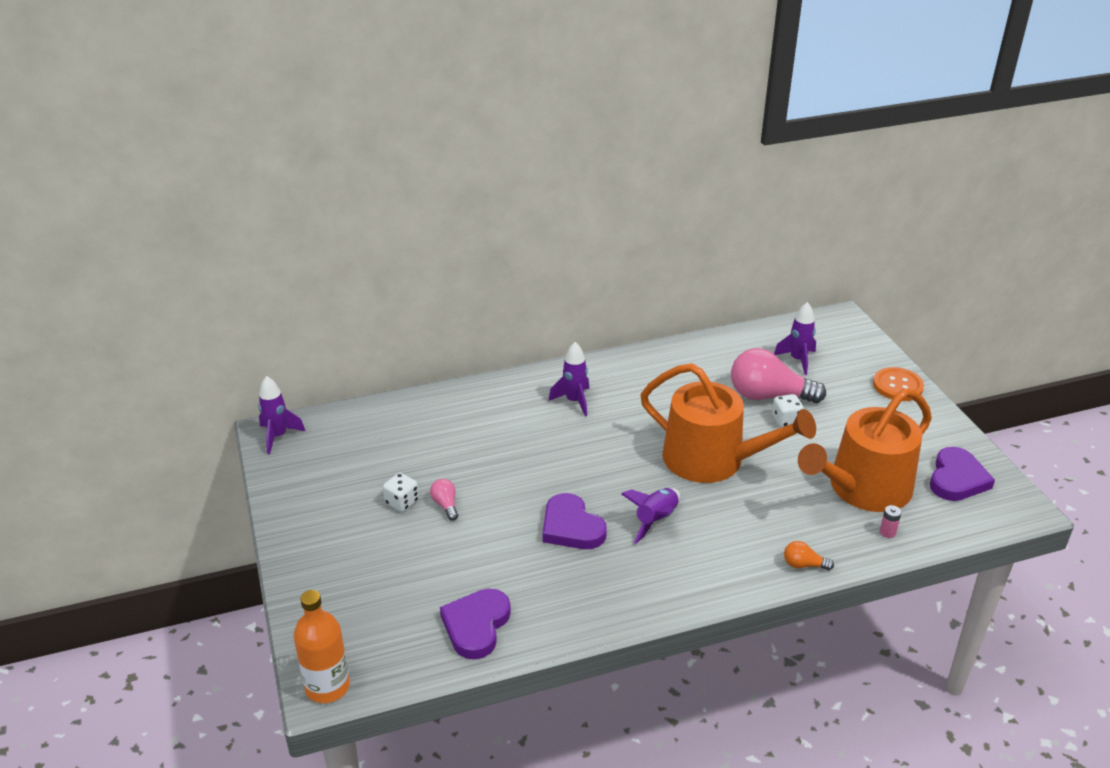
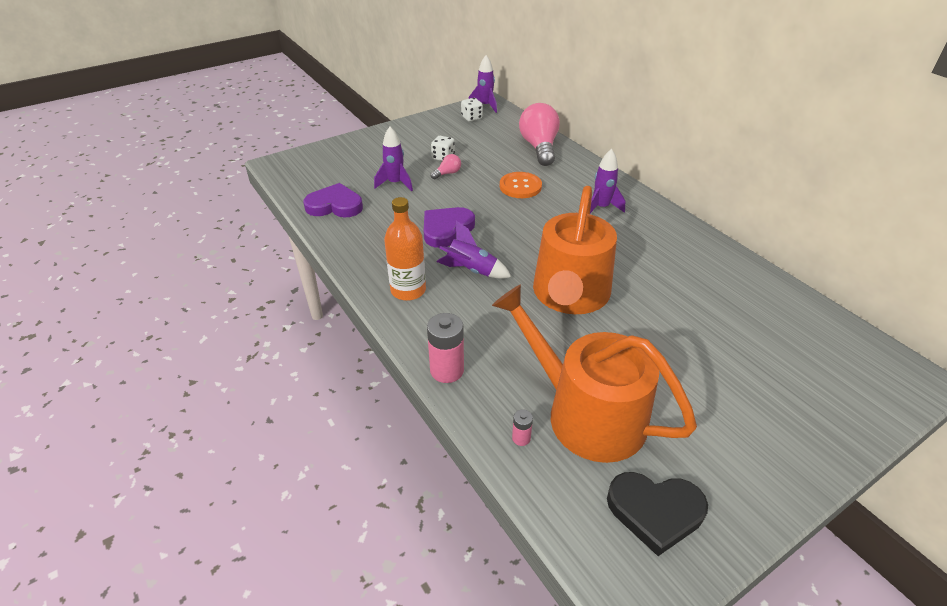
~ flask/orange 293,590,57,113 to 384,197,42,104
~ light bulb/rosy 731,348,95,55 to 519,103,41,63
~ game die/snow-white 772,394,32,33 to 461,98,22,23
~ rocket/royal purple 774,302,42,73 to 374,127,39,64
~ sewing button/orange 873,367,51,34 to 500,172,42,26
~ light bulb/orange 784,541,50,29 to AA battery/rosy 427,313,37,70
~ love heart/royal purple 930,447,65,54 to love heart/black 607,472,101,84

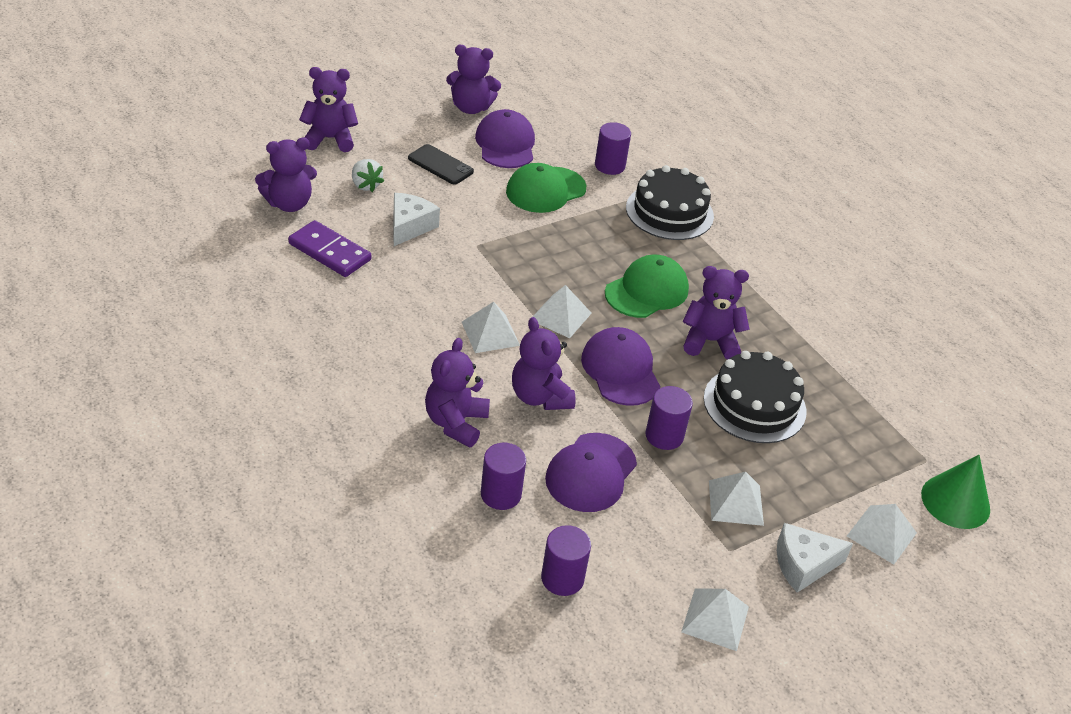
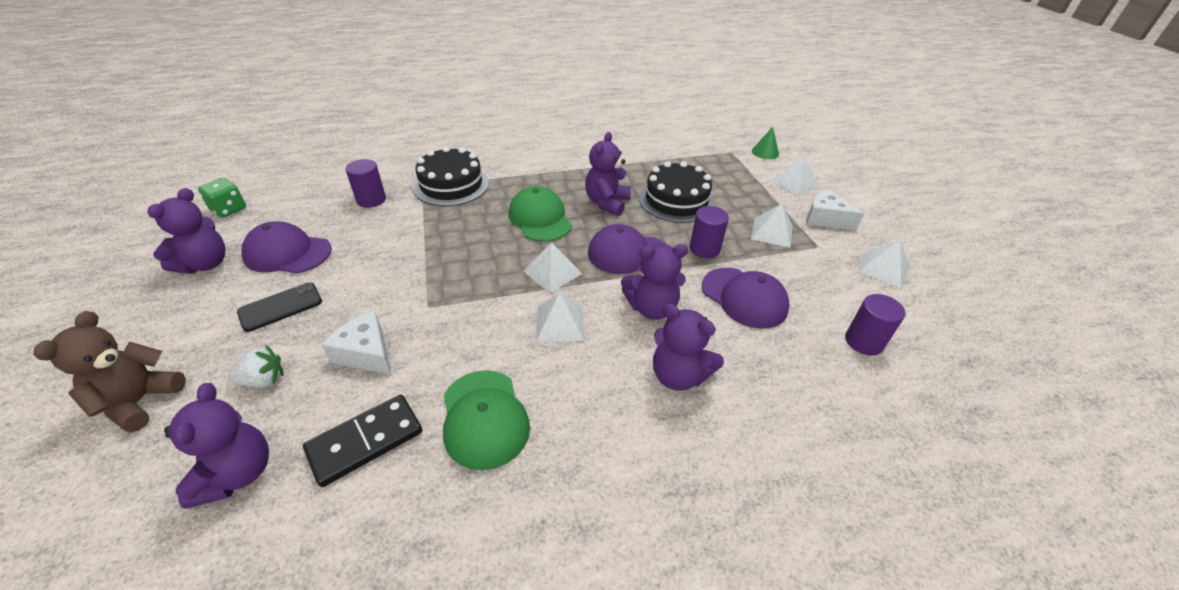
- cylinder/royal purple 481,443,45,67
+ game die/leaf-green 198,178,48,40
~ peaked cap/leaf-green 506,163,80,50 to 443,370,87,100
~ domino piece/royal purple 288,220,83,57 to domino piece/black 303,395,119,92
~ teddy bear/royal purple 299,67,59,85 to teddy bear/brown 34,311,152,122
~ piece of cheese/snow-white 777,523,76,70 = 806,189,58,41 120 degrees clockwise
~ solid cone/leaf-green 921,455,69,74 = 752,127,27,32 x0.64

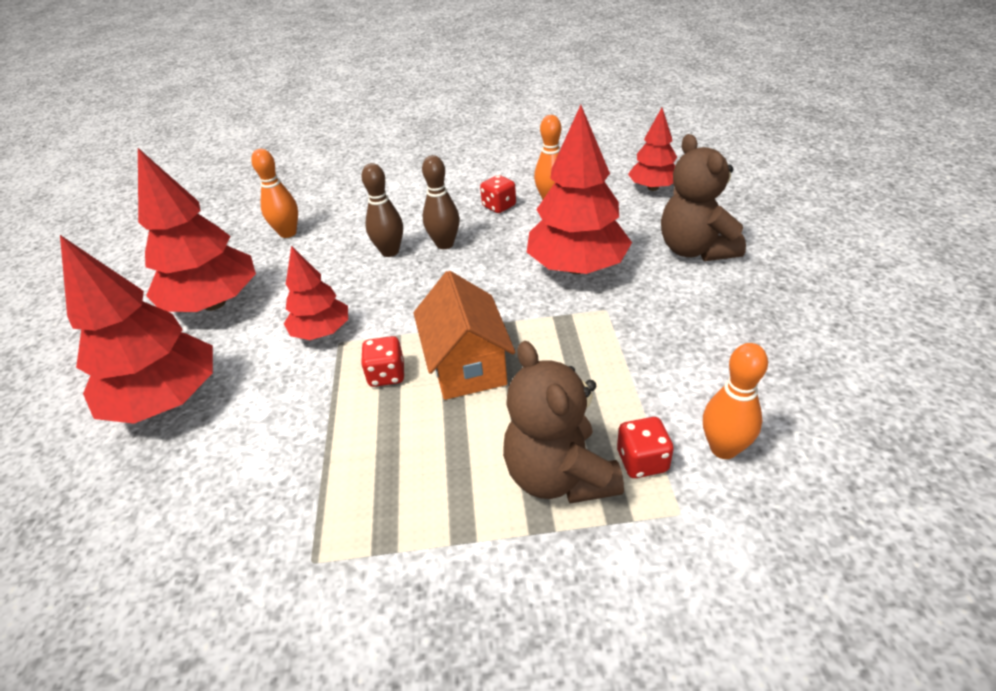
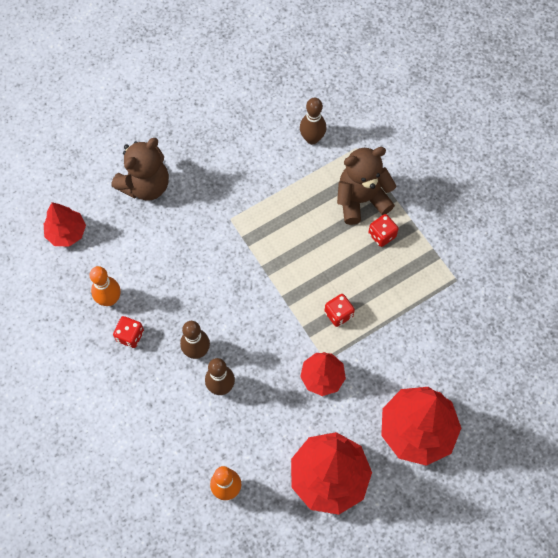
- toy house/orange 414,271,101,129
- fir tree/red 527,105,105,169
~ game die/red 617,417,57,61 to 368,214,31,33
~ tenpin/orange 703,343,65,116 to tenpin/brown 300,98,26,46
~ teddy bear/brown 503,341,121,162 = 337,147,60,78 150 degrees counterclockwise

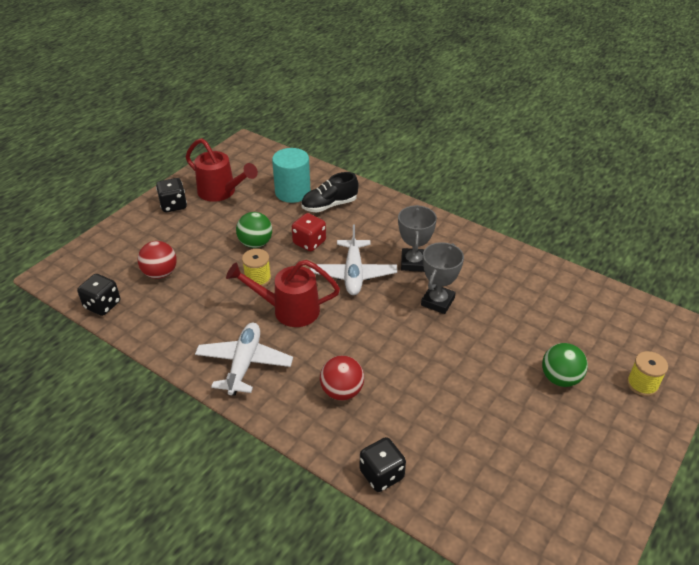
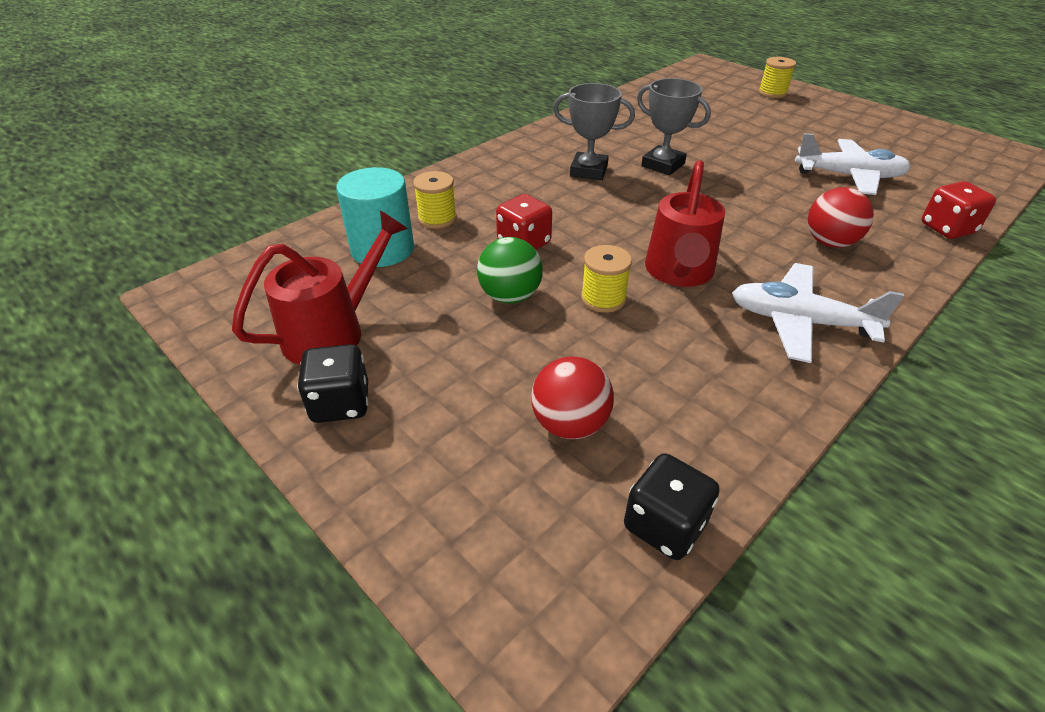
- ball/leaf-green 542,343,46,44
~ toy plane/snow-white 310,224,87,71 to 795,133,116,62
~ sneaker/black 301,172,58,41 to spool/yellow 413,171,44,58
~ game die/black 360,437,46,55 to game die/red 921,181,75,58

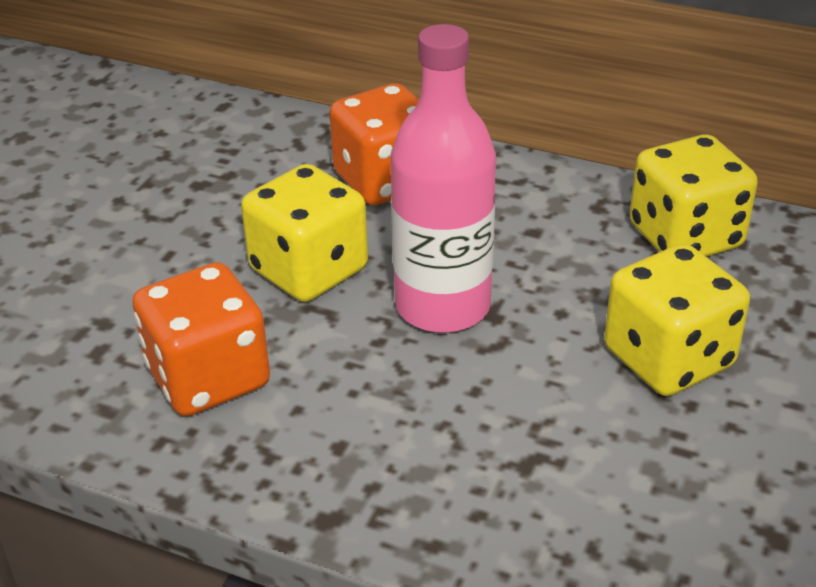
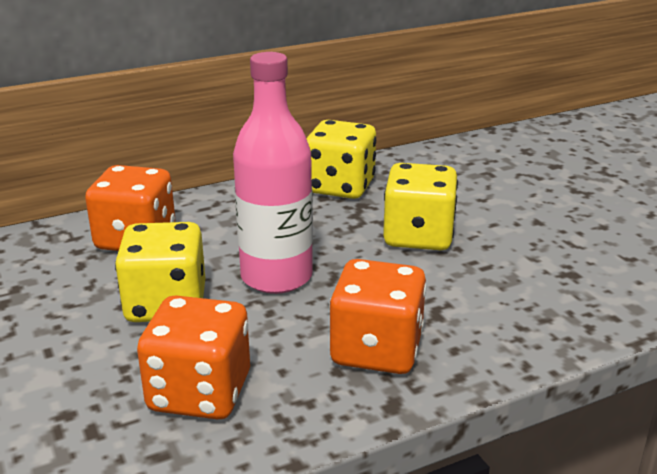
+ game die/orange 329,259,97,115

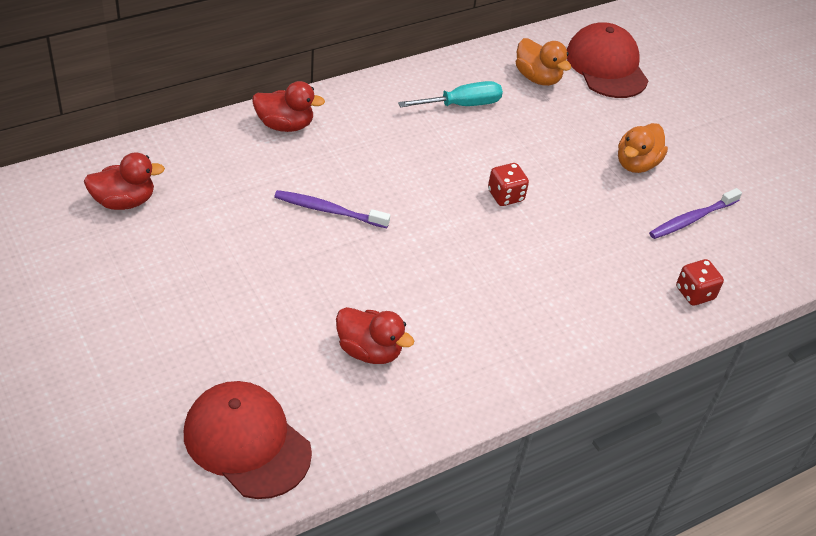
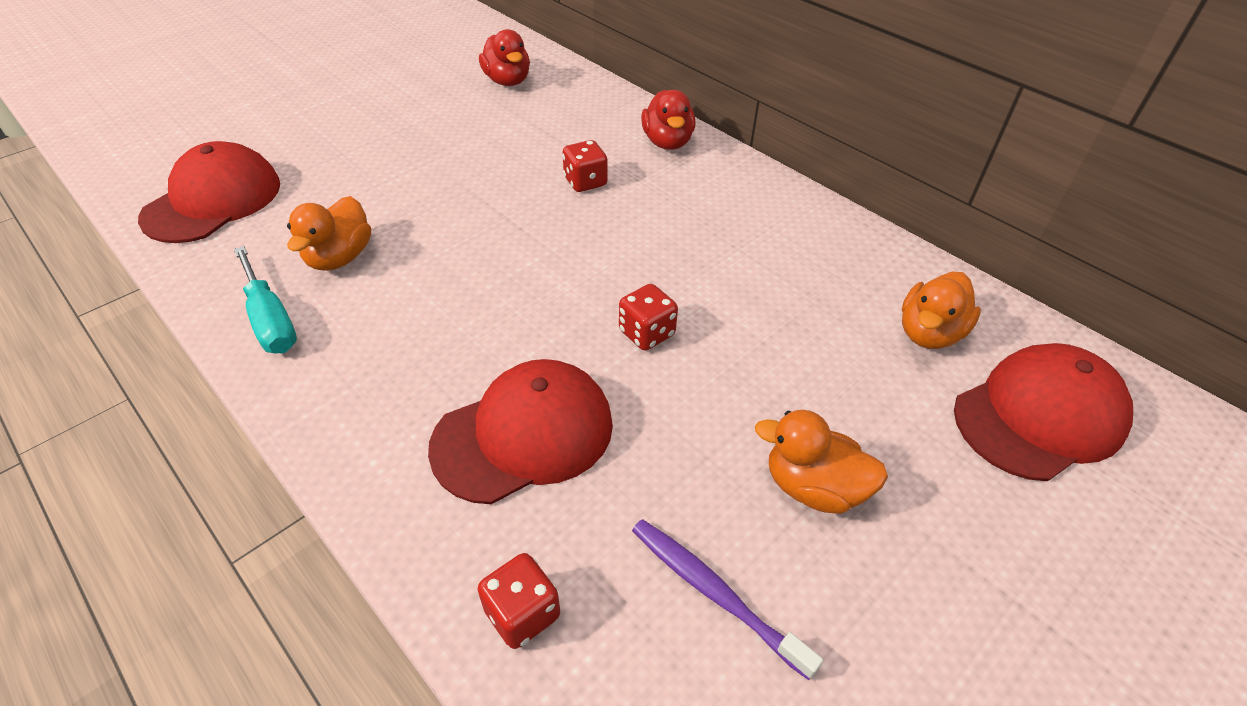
- toothbrush/royal purple 274,190,116,38
+ peaked cap/red 428,359,185,145
+ game die/red 562,140,46,52
~ hand screwdriver/aqua 398,81,105,27 to 234,246,63,107
~ duck/red 336,307,78,57 to duck/orange 287,196,84,75

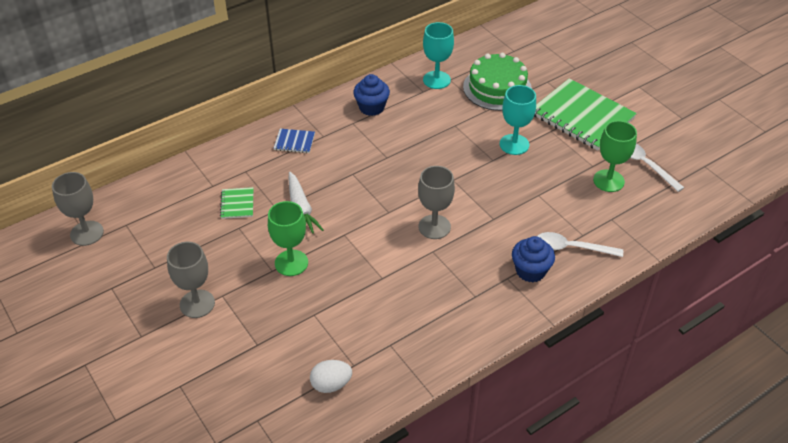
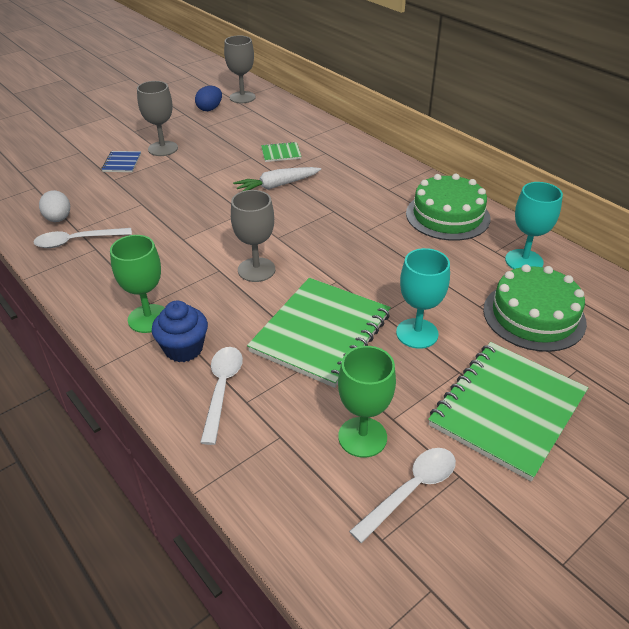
+ spoon/snow-white 34,228,98,20
+ toy egg/cobalt 195,86,27,25
+ exercise book/leaf-green 247,278,144,110
~ wine glass/leaf-green 268,201,40,75 to 110,235,55,98
~ exercise book/cobalt 274,129,41,24 to 102,151,39,21
~ fairy cake/cobalt 353,74,37,42 to gateau/leaf-green 406,174,84,67

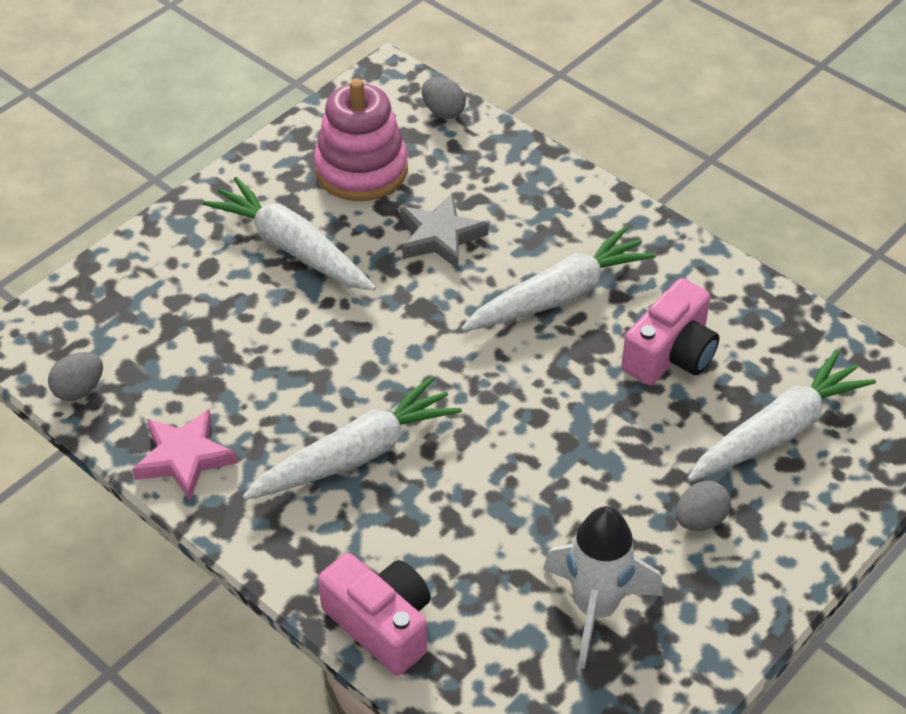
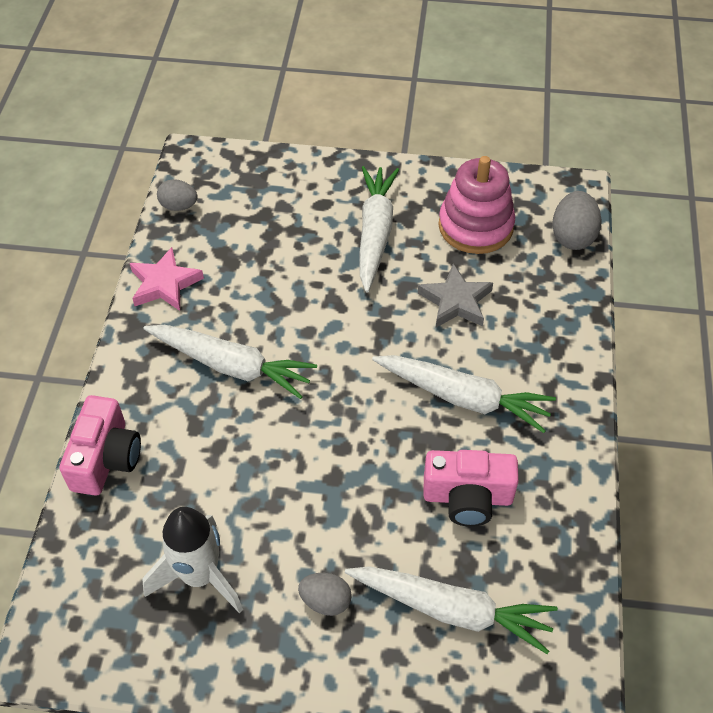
~ toy egg/gray 422,77,44,42 = 552,191,50,59 x1.50

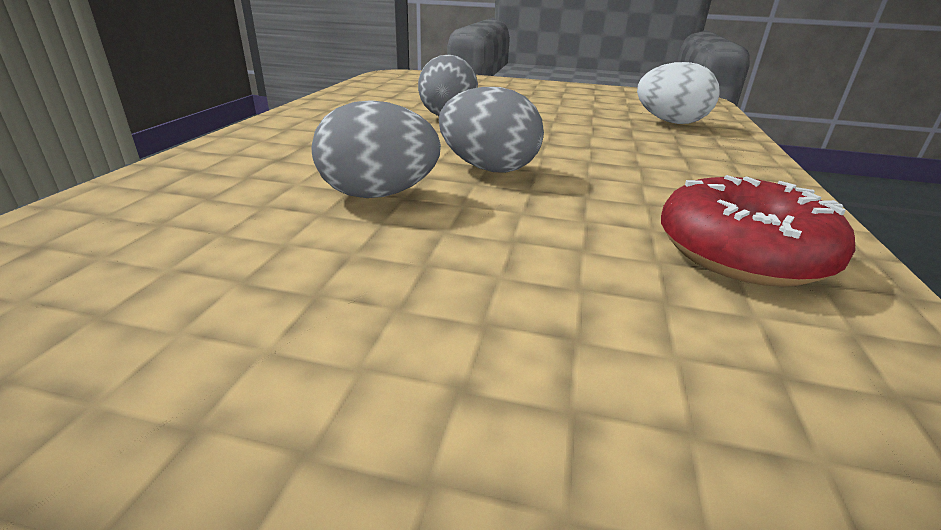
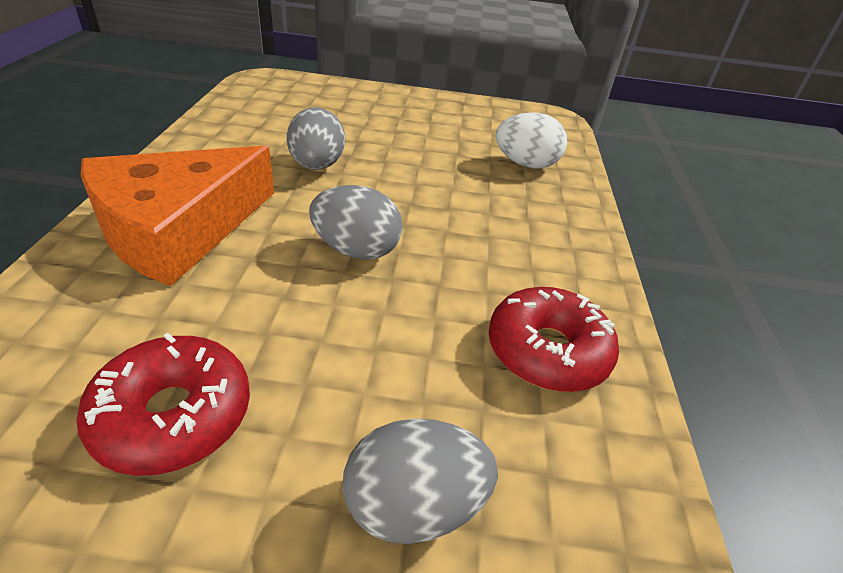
+ donut/red 76,333,174,143
+ piece of cheese/orange 81,146,193,140
~ toy egg/gray 312,100,129,98 to 343,419,155,125

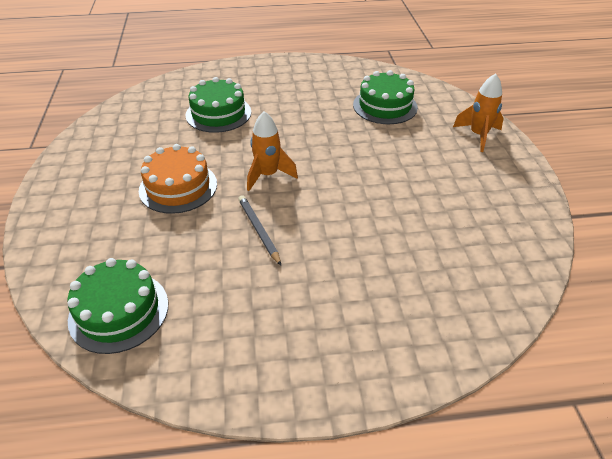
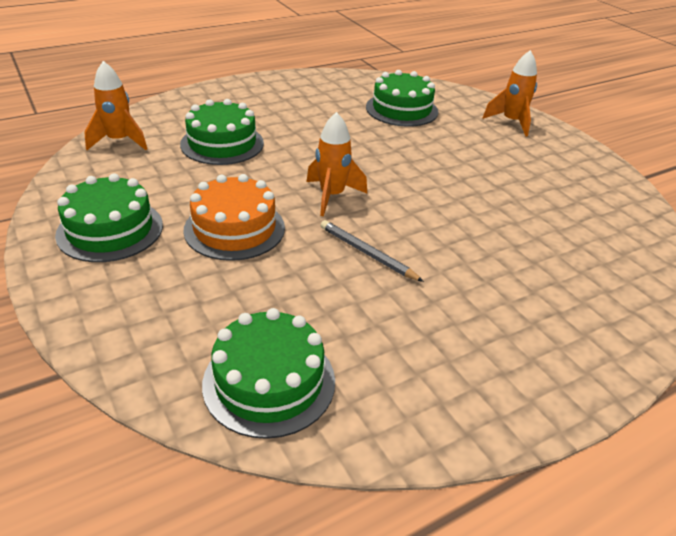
+ gateau/leaf-green 55,174,108,88
+ rocket/orange 84,61,63,89

